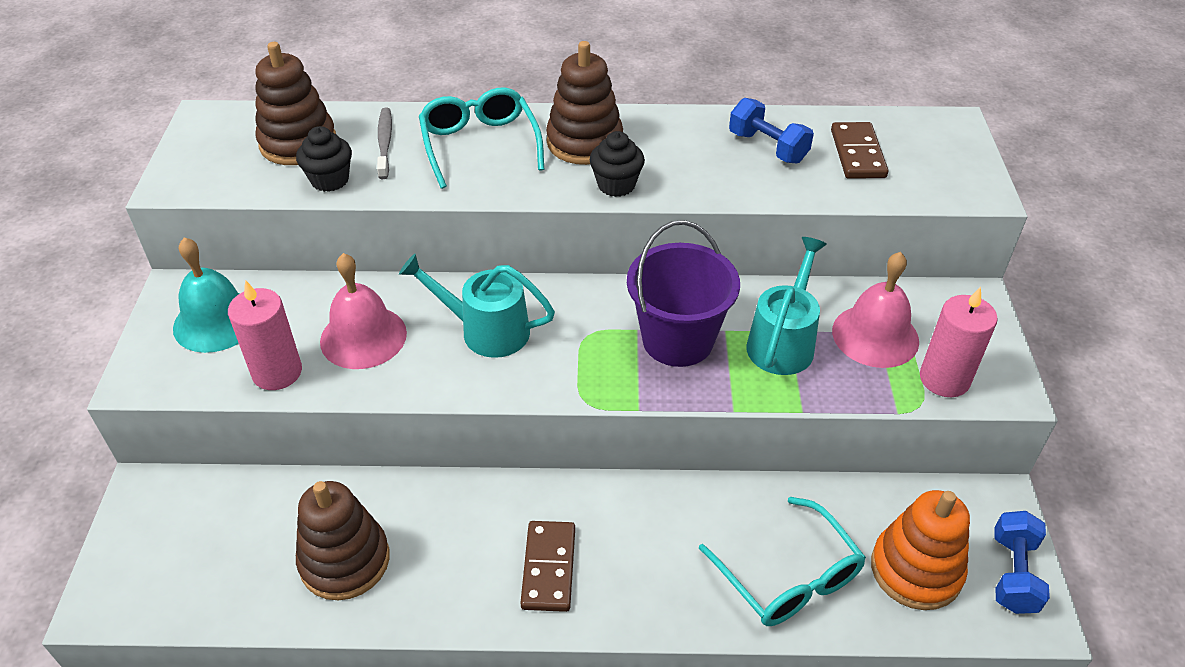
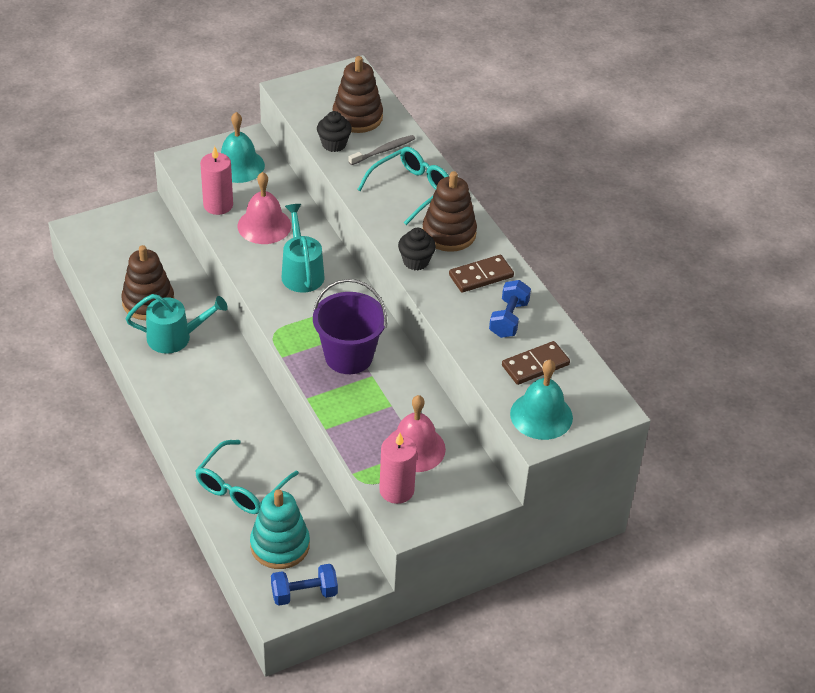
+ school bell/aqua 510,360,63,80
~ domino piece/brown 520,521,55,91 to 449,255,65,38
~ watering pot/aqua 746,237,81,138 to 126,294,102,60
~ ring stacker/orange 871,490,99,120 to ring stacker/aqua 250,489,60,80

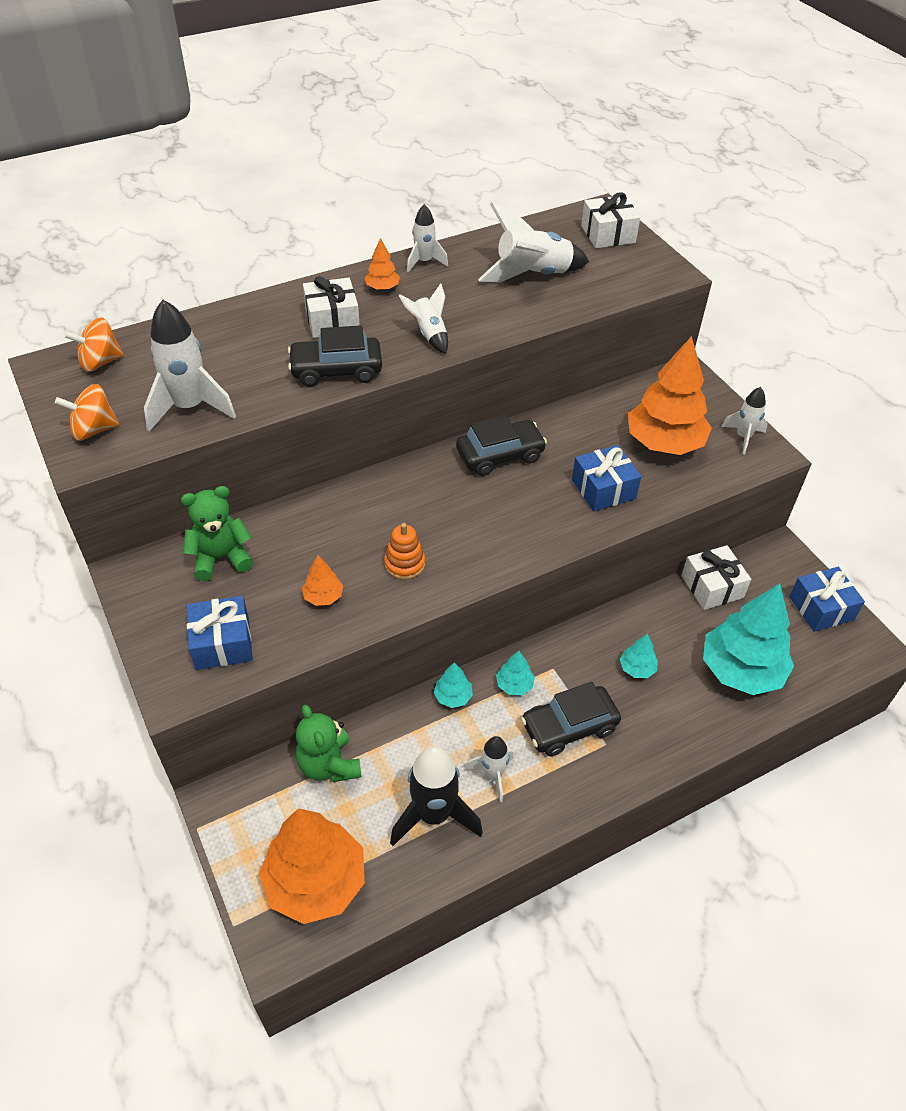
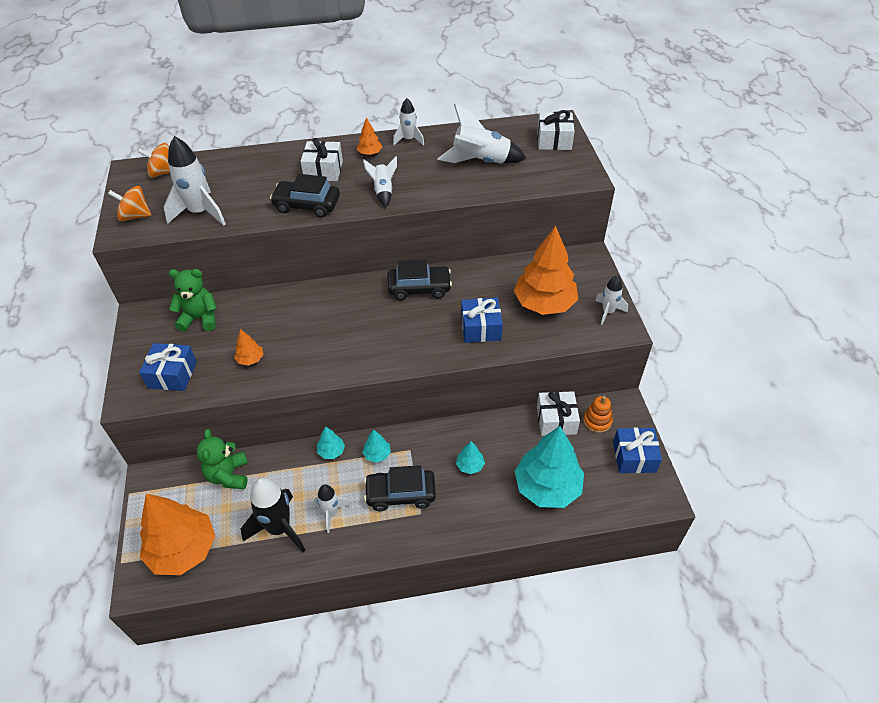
~ ring stacker/orange 384,523,41,57 to 583,396,30,37

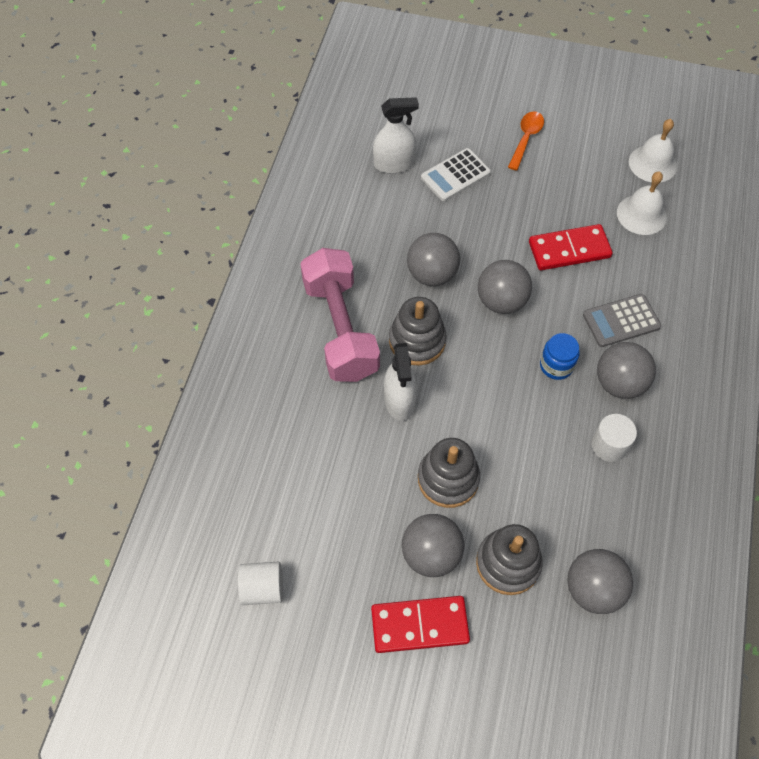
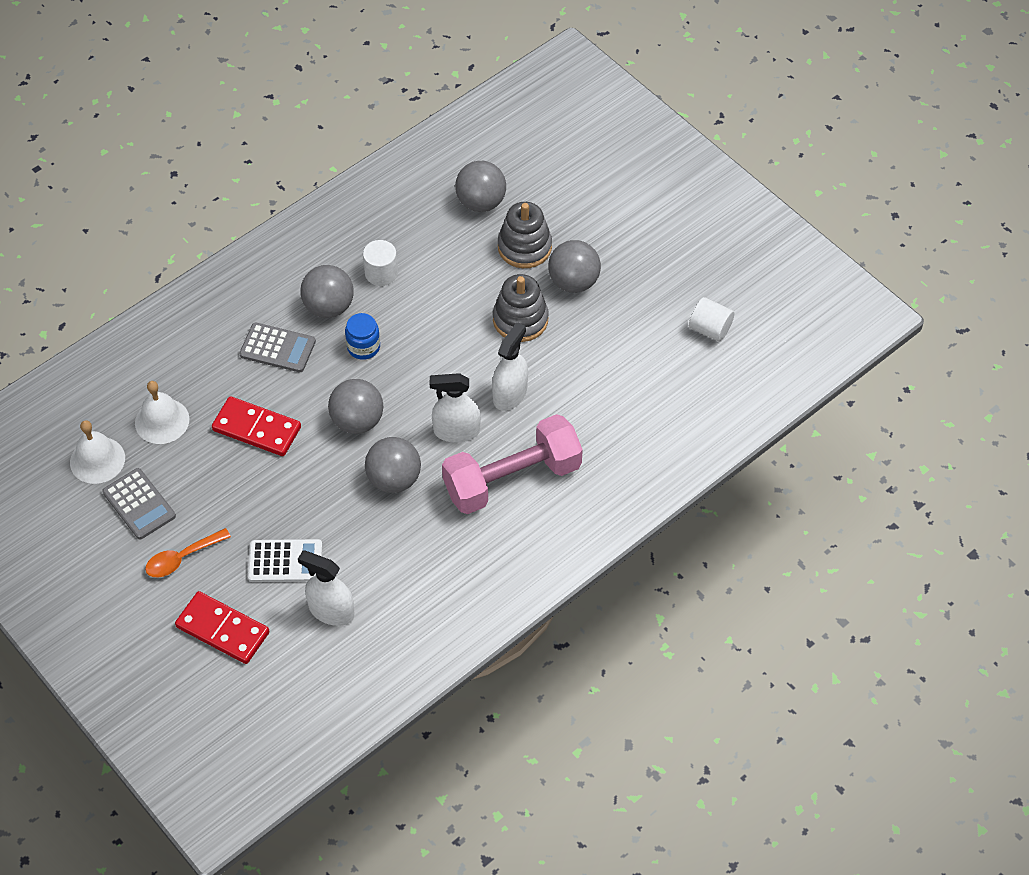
+ calculator/gray 102,468,74,71
~ domino piece/red 371,596,99,57 to 175,591,95,73
~ ring stacker/gray 389,297,58,69 to spray cleaner/snow-white 430,373,51,70
~ dumbbell/rosy 300,248,80,134 = 442,414,141,100 45 degrees clockwise

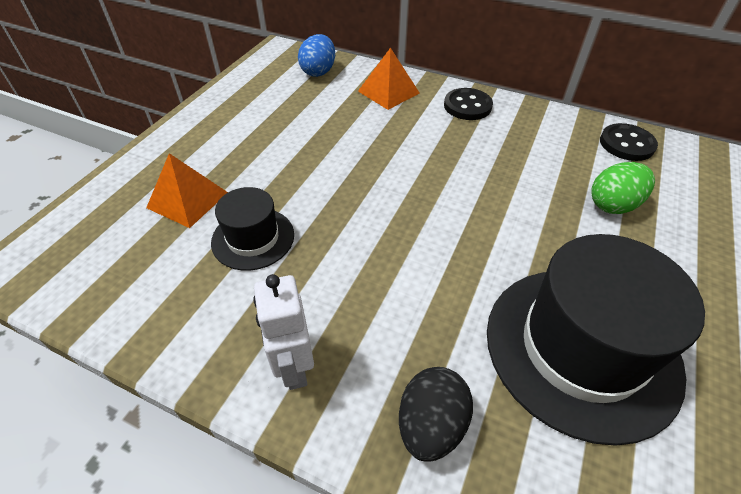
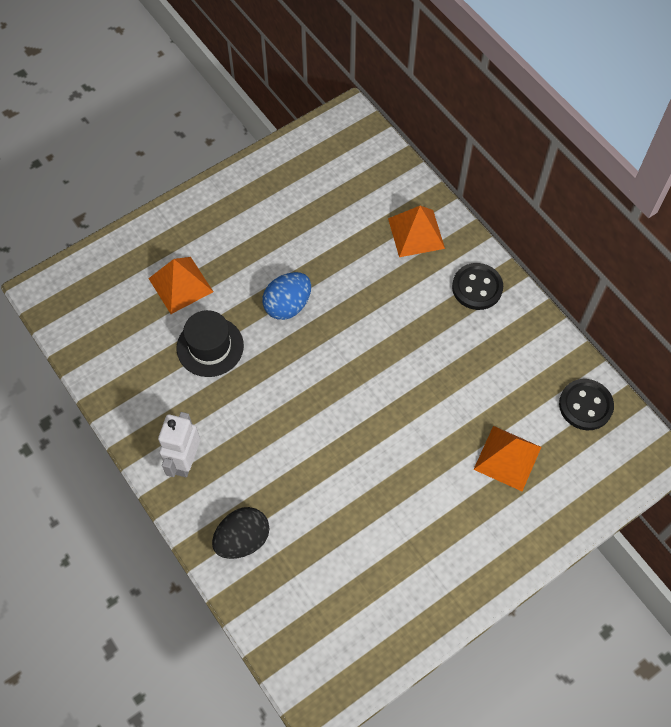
- top hat/black 487,234,218,212
~ toy egg/cobalt 298,34,37,43 to 262,272,49,48
~ toy egg/leaf-green 591,162,64,52 to solid pyramid/orange 473,426,68,65

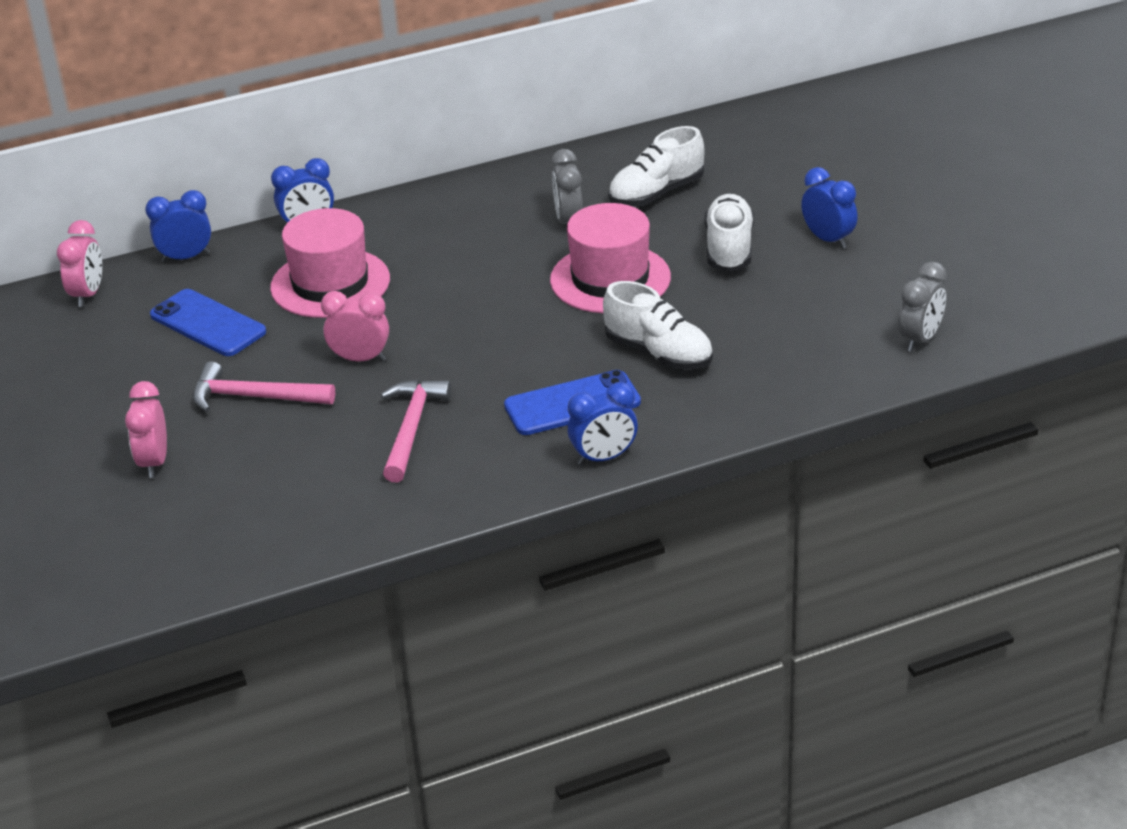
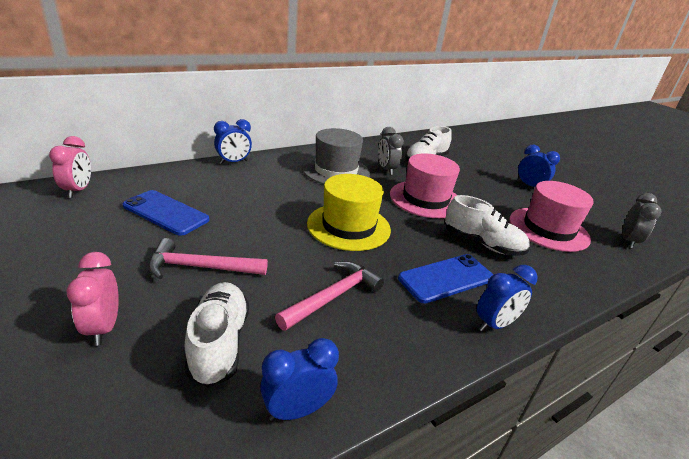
- clock/rosy 321,291,68,71
+ top hat/gray 302,128,68,56
+ top hat/yellow 307,174,84,77
~ clock/cobalt 145,190,66,73 to 260,338,79,83
~ top hat/rosy 270,208,120,110 to 510,181,84,71
~ sneaker/snow-white 704,194,50,78 to 185,282,64,106
~ claw hammer/rosy 381,380,70,102 = 275,261,109,70 45 degrees clockwise

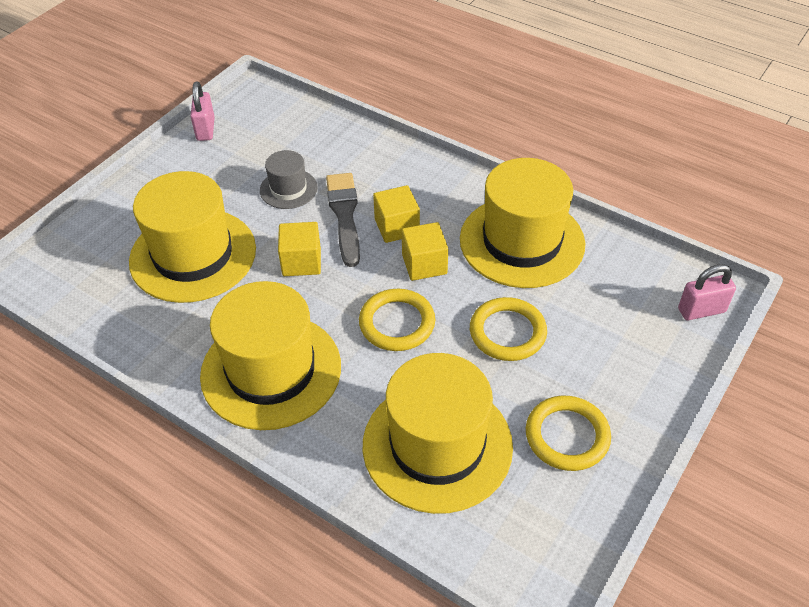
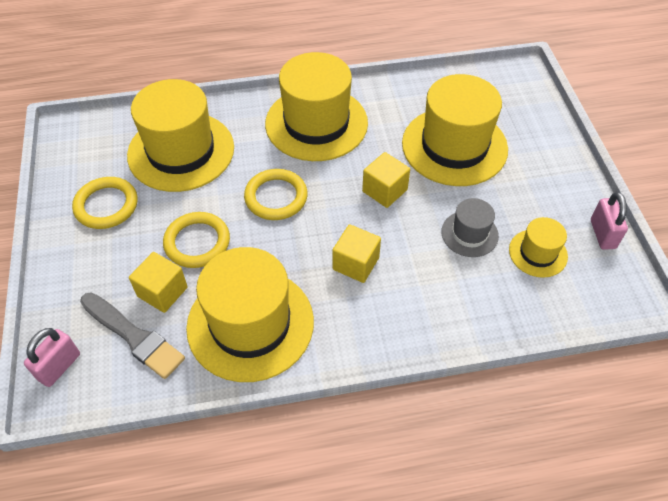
+ top hat/yellow 509,217,59,61
~ brush/gray 326,173,34,94 to 80,292,105,87
~ block/yellow 402,222,46,59 to 129,252,59,61
~ lock/rosy 190,81,25,60 = 591,192,37,58 45 degrees clockwise

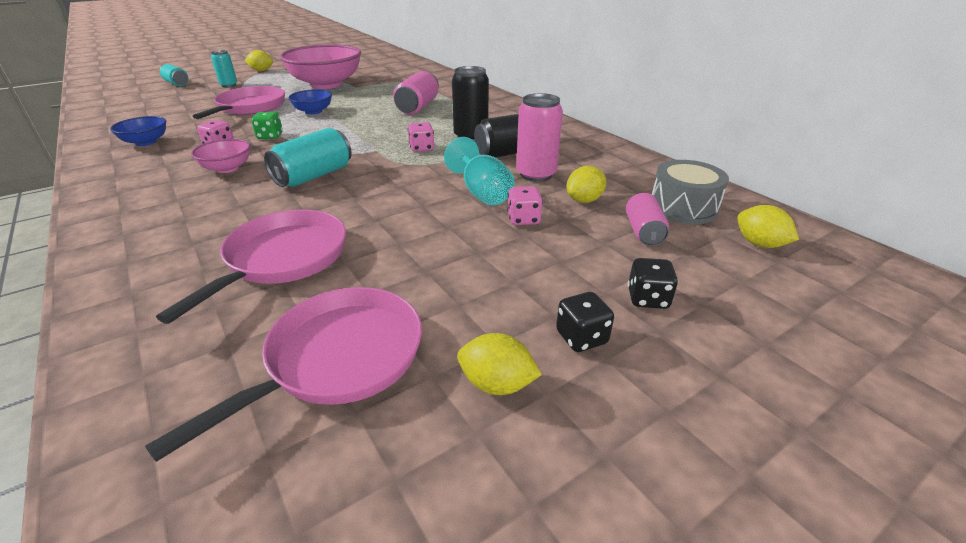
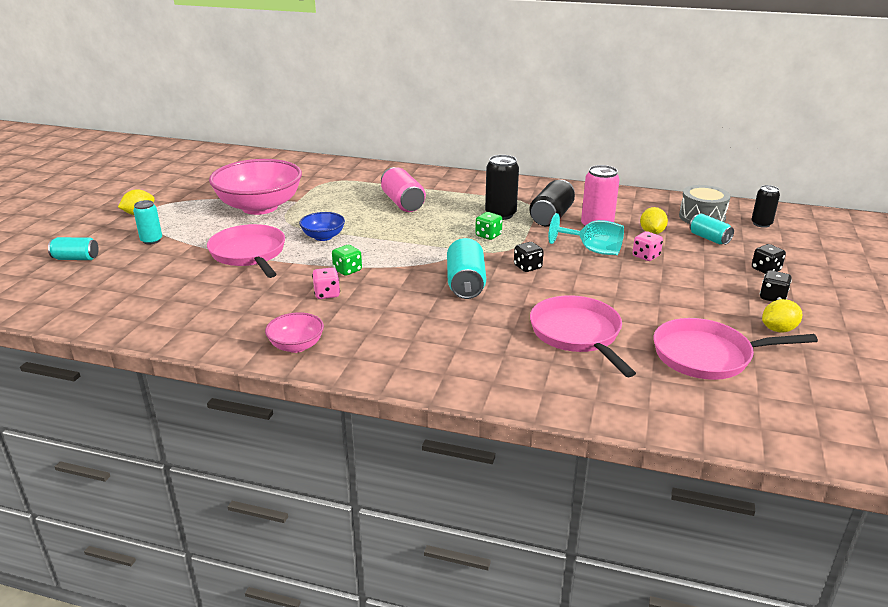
- serving bowl/cobalt 110,116,56,30
+ game die/black 514,242,30,30
~ serving bowl/rosy 191,139,59,34 to 265,312,59,41
~ lemon/yellow 737,205,62,43 to tin/black 751,185,29,43
~ game die/rosy 408,122,26,30 to game die/leaf-green 475,212,28,28
~ tin/rosy 626,193,43,53 to tin/aqua 689,214,45,31
~ skillet/rosy 145,287,277,175 = 654,318,164,62 90 degrees counterclockwise

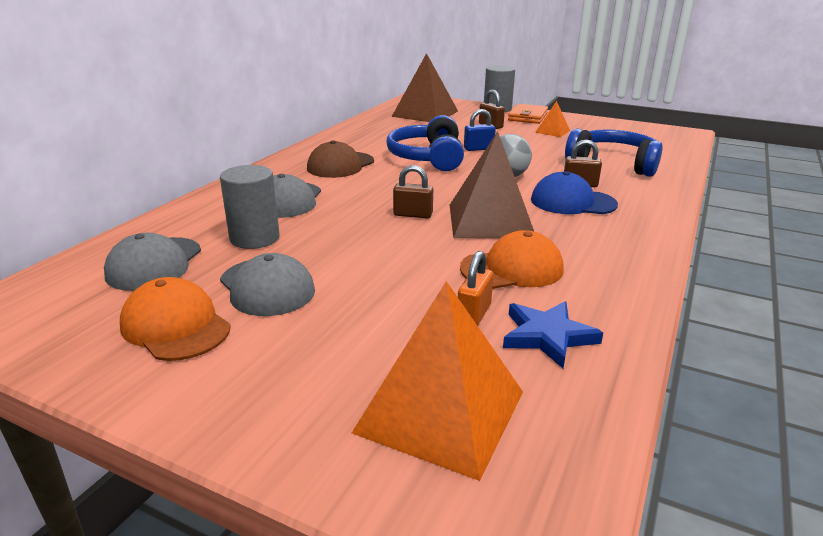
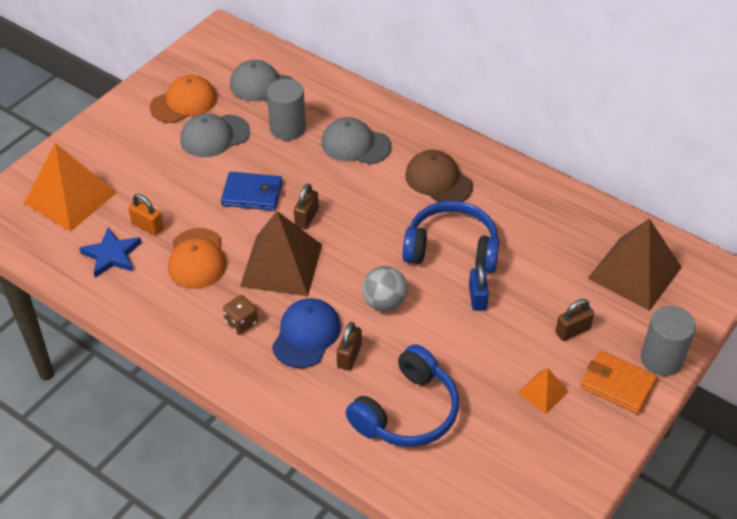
+ card wallet/cobalt 221,172,61,39
+ game die/brown 223,295,35,39

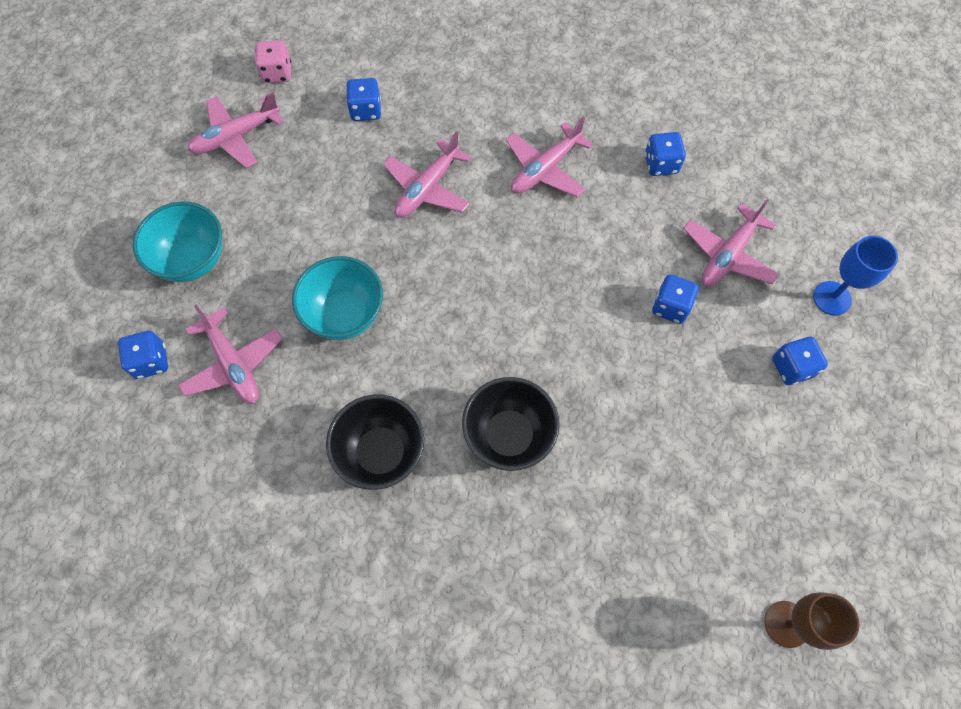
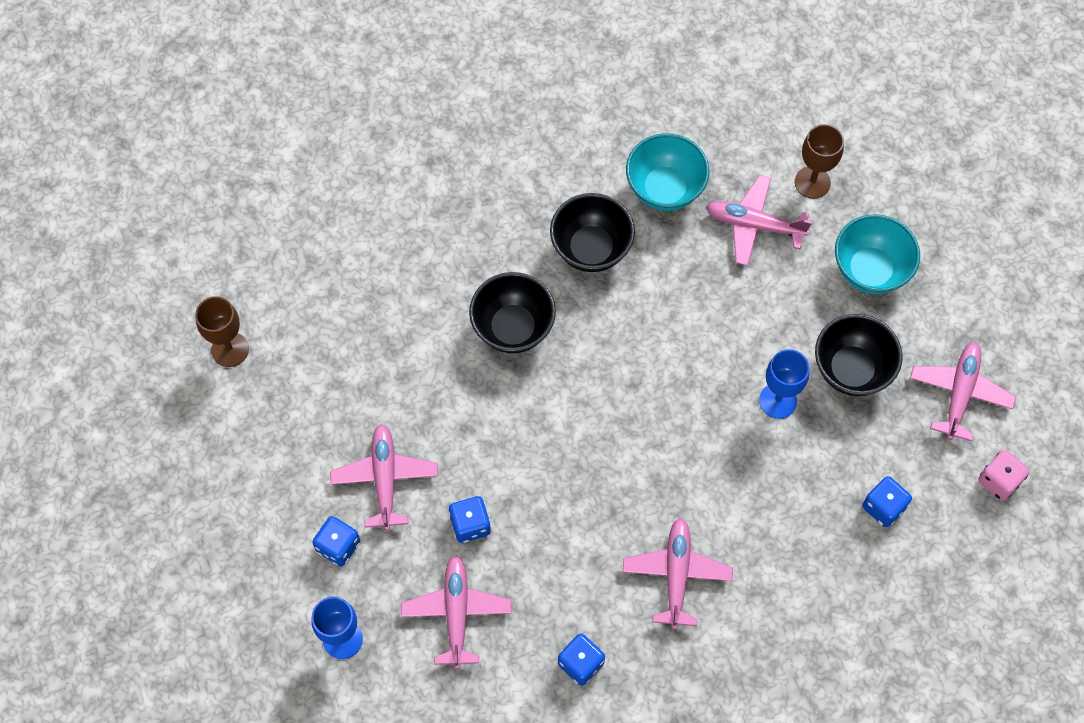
+ wine glass/cobalt 759,349,51,70
+ serving bowl/black 815,314,88,82
~ serving bowl/aqua 292,256,91,84 to 626,133,83,78
~ toy plane/rosy 383,131,88,87 to 330,424,108,107
~ game die/cobalt 118,331,50,48 to wine glass/brown 795,124,49,75

